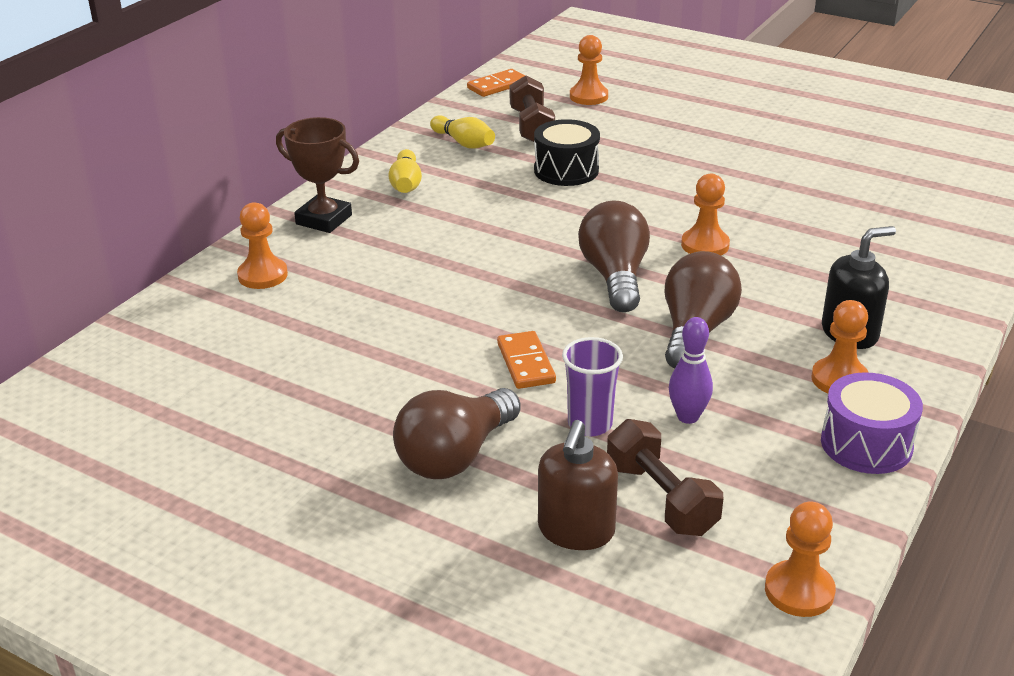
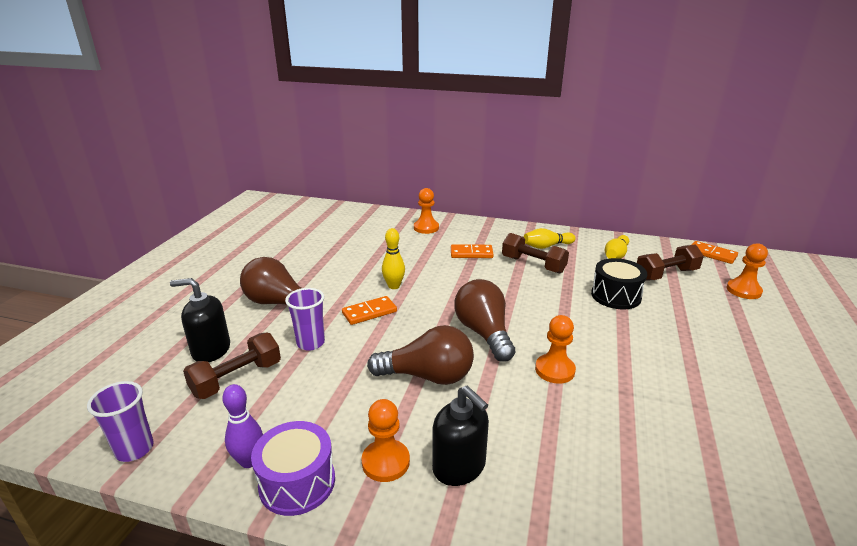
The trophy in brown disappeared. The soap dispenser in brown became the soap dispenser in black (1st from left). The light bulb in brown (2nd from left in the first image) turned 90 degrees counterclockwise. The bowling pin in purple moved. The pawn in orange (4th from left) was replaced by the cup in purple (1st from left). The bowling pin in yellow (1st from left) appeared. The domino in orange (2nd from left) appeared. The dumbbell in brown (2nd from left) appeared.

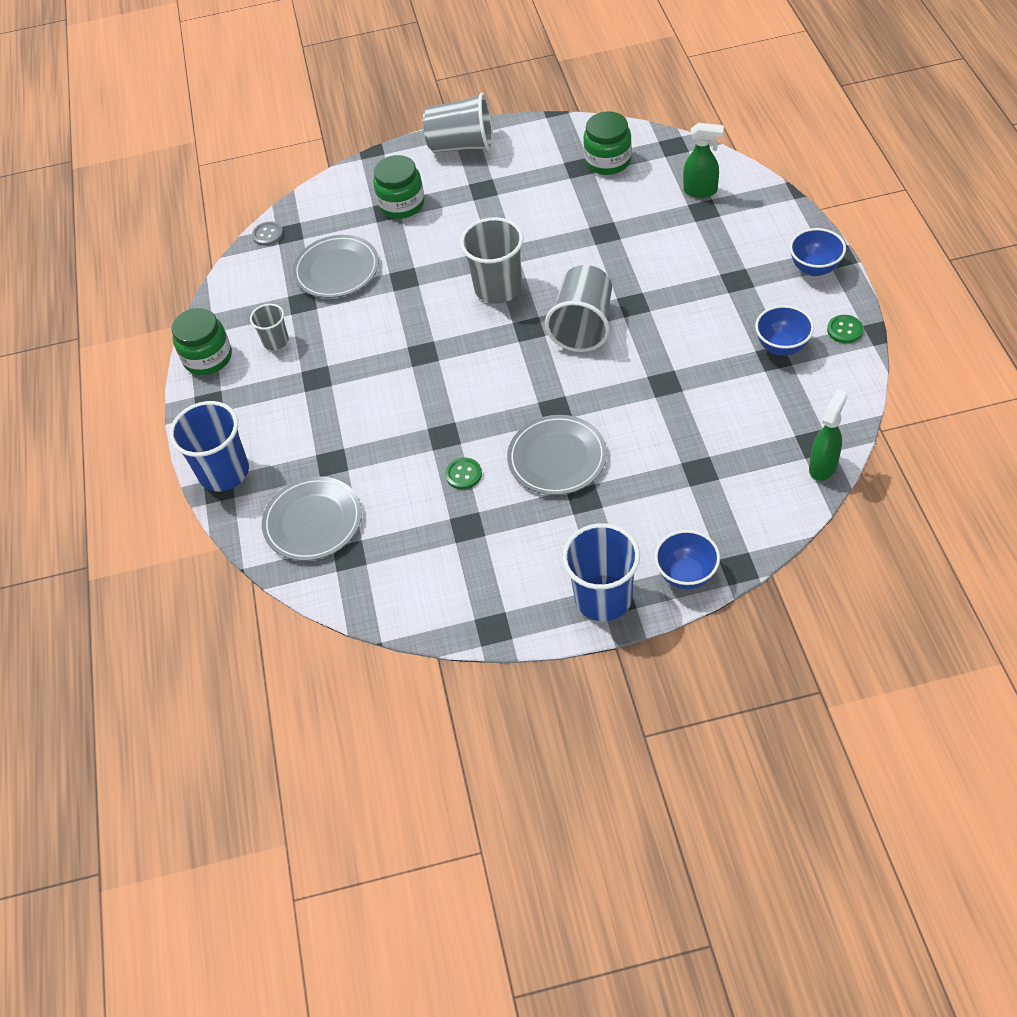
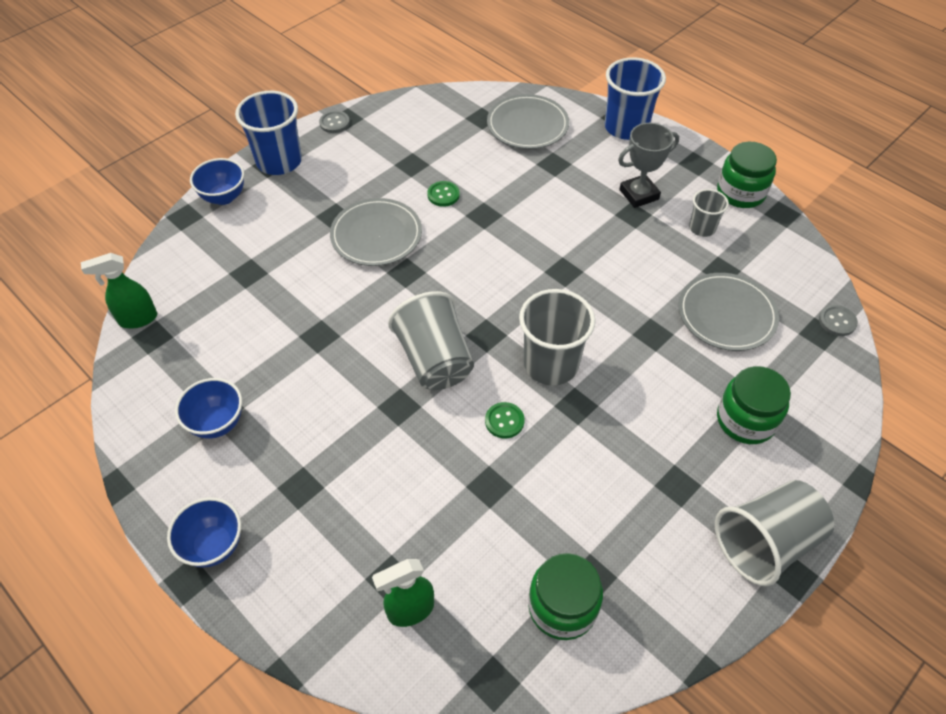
The spray bottle in green (2nd from left in the first image) turned 75 degrees clockwise. The button in green (2nd from left) moved. The button in grey (1st from left) appeared. The trophy in grey appeared.

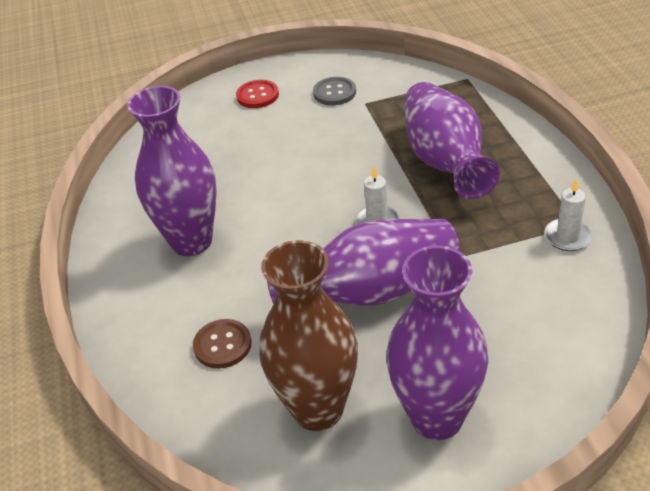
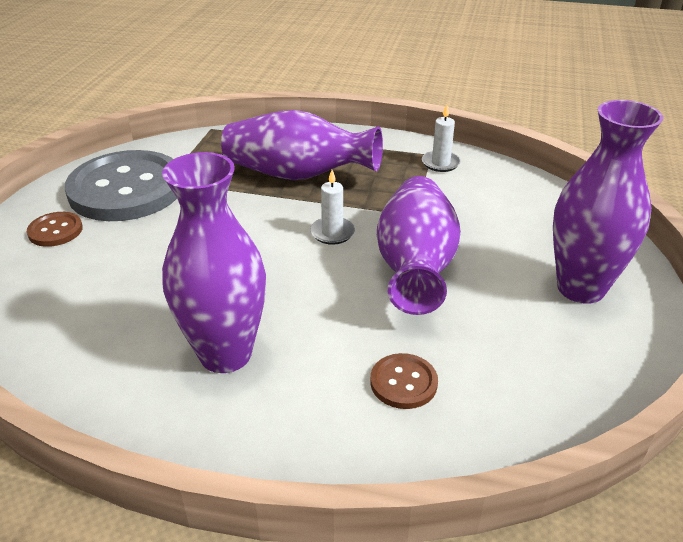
The button in red became the button in brown (1st from left). The vase in brown disappeared. The button in grey changed to 2.36 times the size.

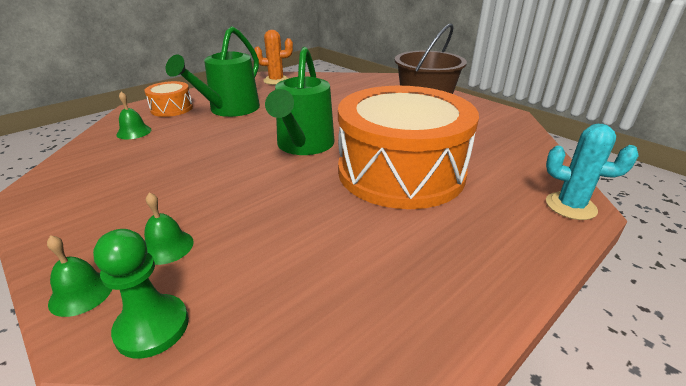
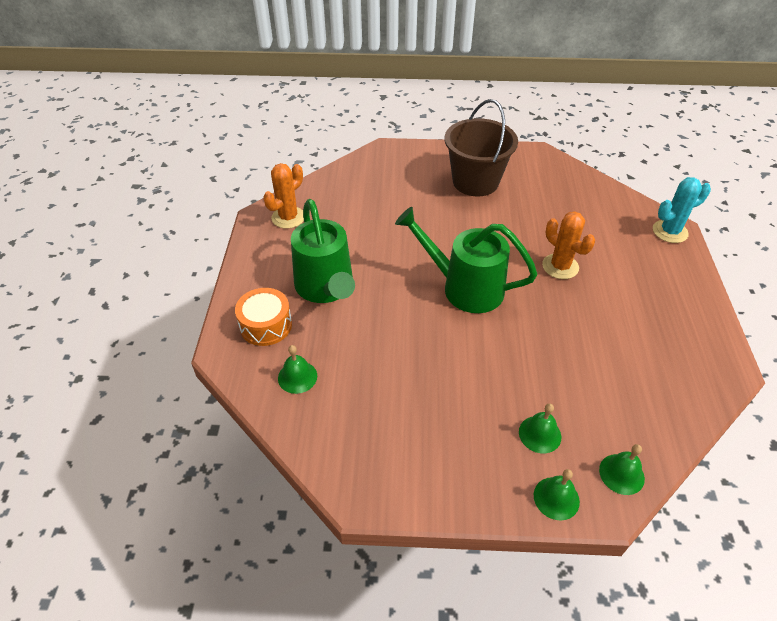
The pawn in green was replaced by the bell in green (4th from left). The watering can in green (2nd from left) turned 150 degrees clockwise. The drum in orange (2nd from left) was replaced by the cactus in orange (2nd from left).

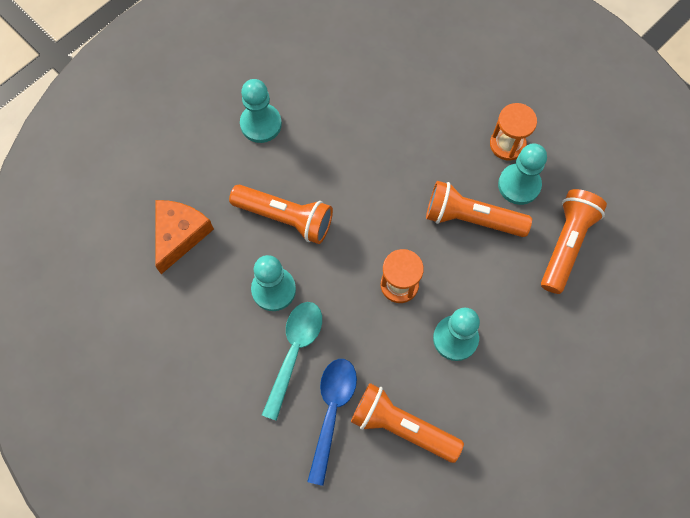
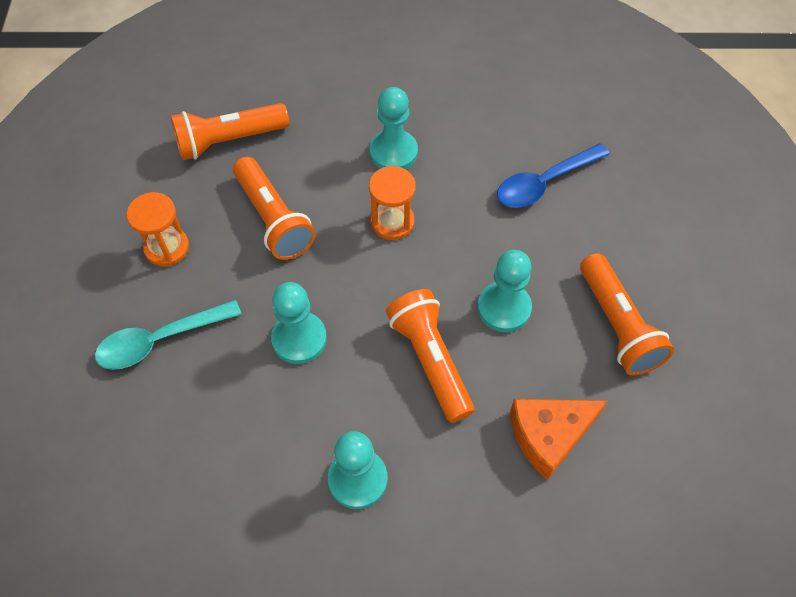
The spoon in turquoise moved. The flashlight in orange (2nd from left in the first image) moved. The pawn in turquoise (4th from left in the first image) moved.

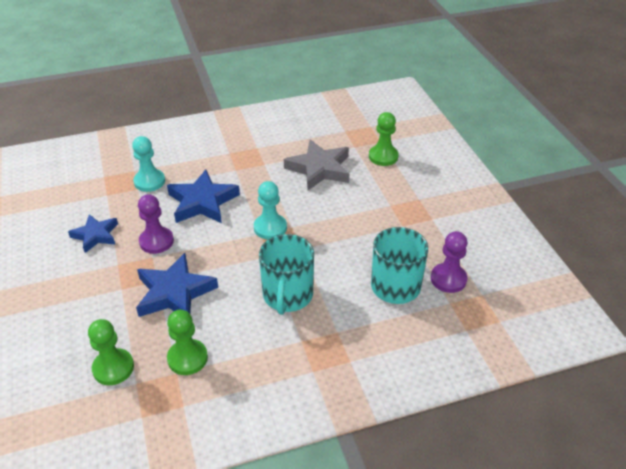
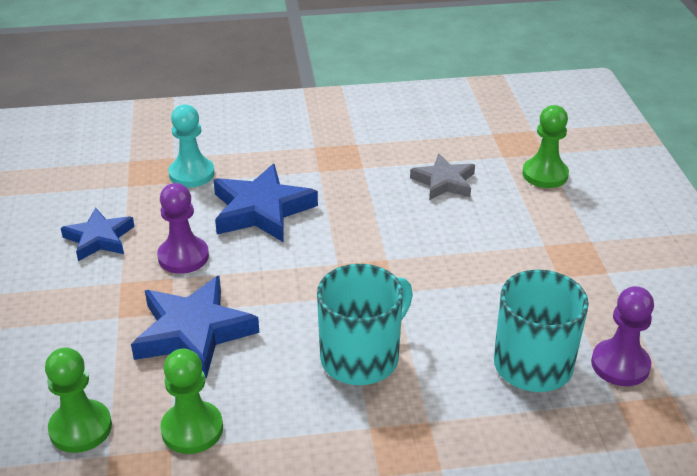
The pawn in turquoise (2nd from left) disappeared. The mug in turquoise (1st from left) turned 150 degrees counterclockwise. The star in grey changed to 0.64 times the size.

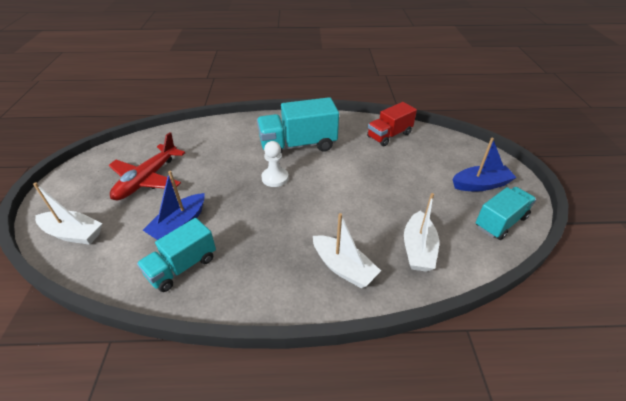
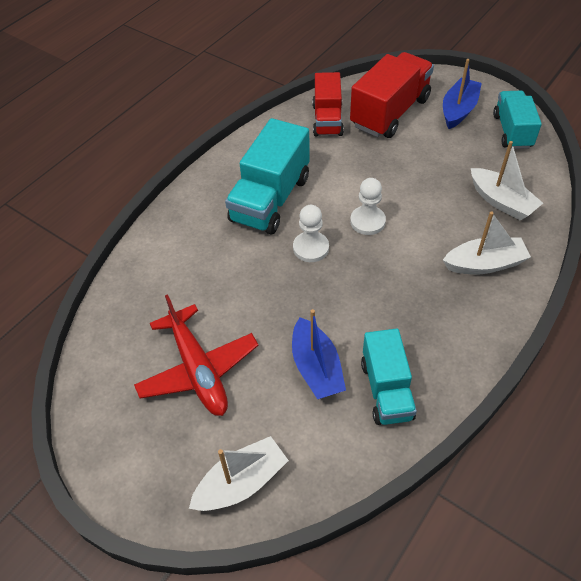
The truck in red (2nd from left) appeared. The pawn in white (2nd from left) appeared.

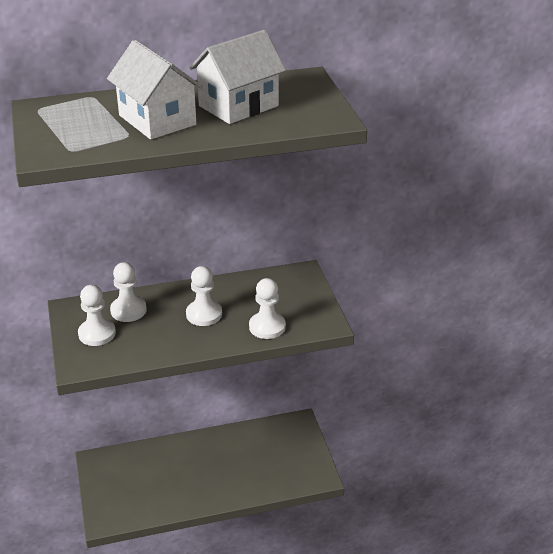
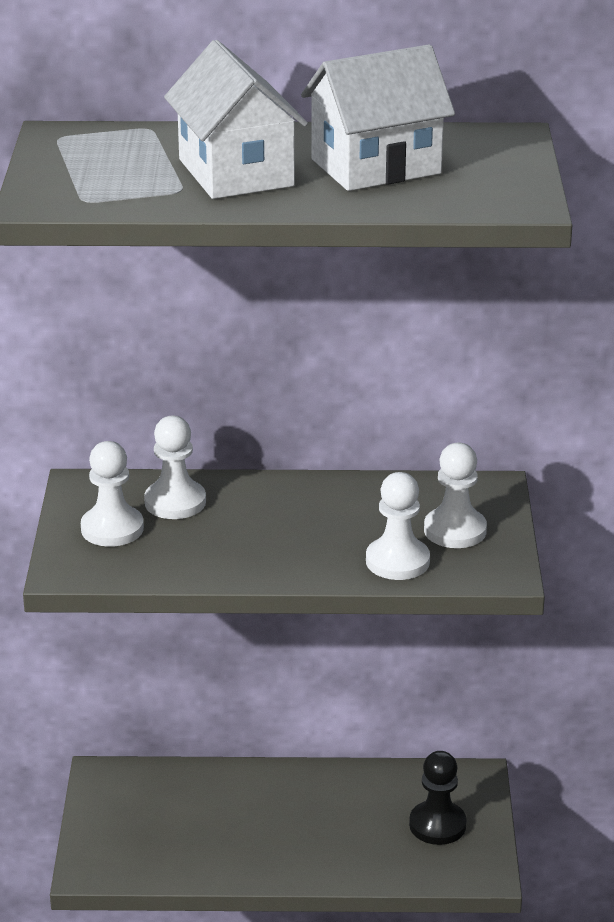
The pawn in white (3rd from left in the first image) moved. The pawn in black appeared.

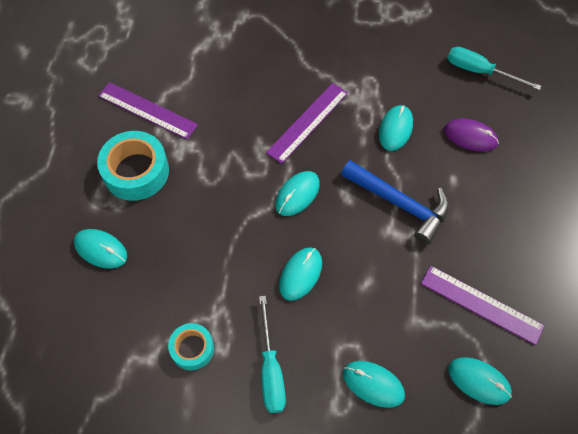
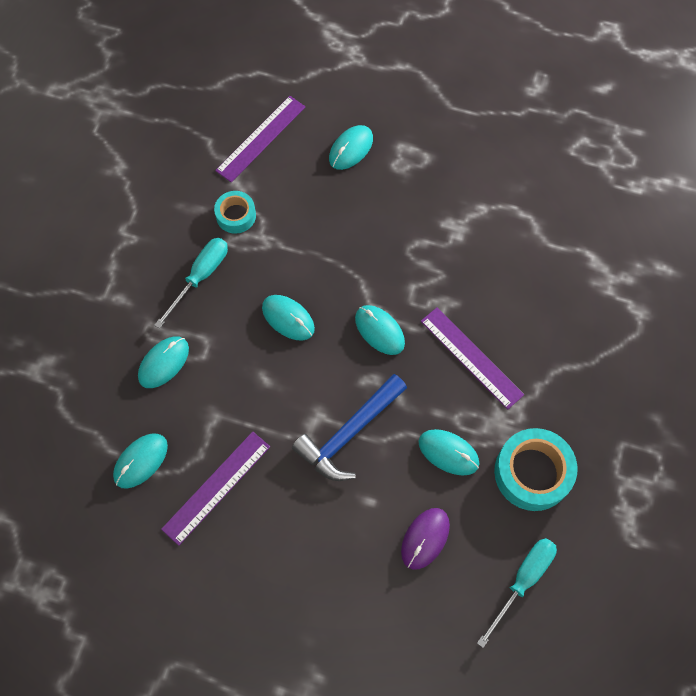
The tape in turquoise (1st from left in the first image) moved. The ruler in purple (1st from left in the first image) moved. The screwdriver in turquoise (1st from left) turned 120 degrees clockwise.

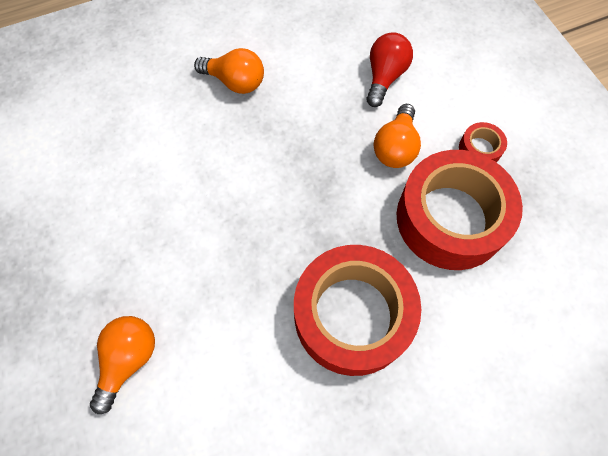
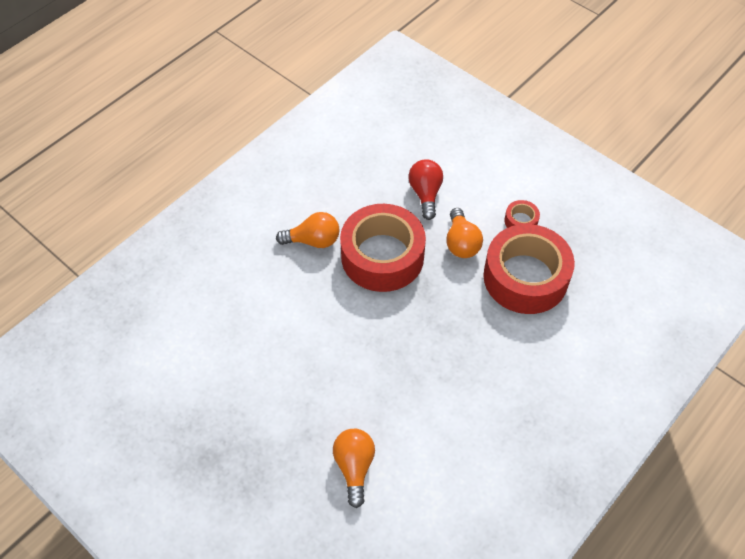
The tape in red (1st from left) moved.

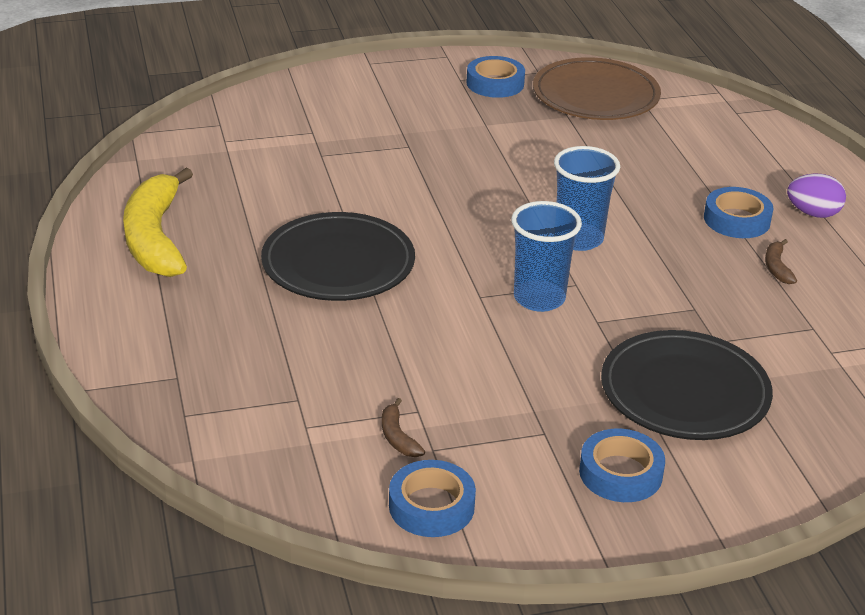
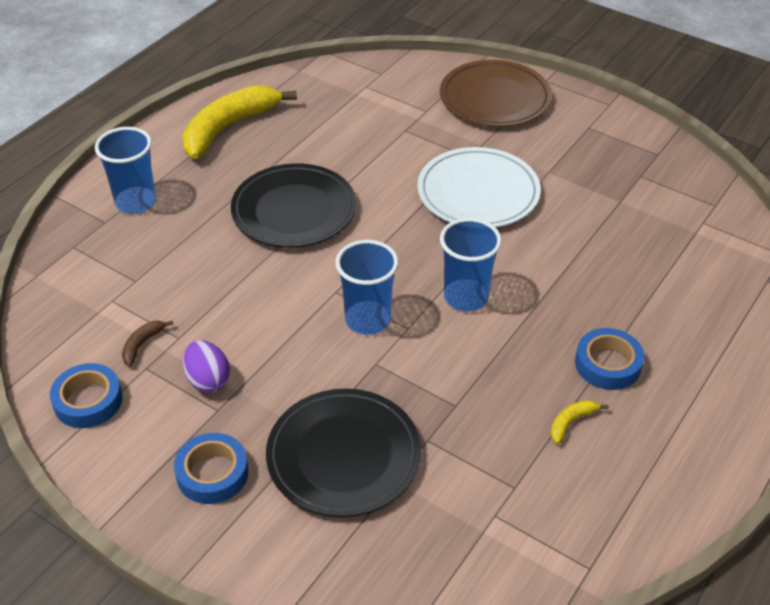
The tape in blue (2nd from left) disappeared. The plate in brown moved. The banana in brown (2nd from left) became the banana in yellow (2nd from left). The egg in purple moved. The cup in blue (1st from left) appeared. The plate in white appeared.

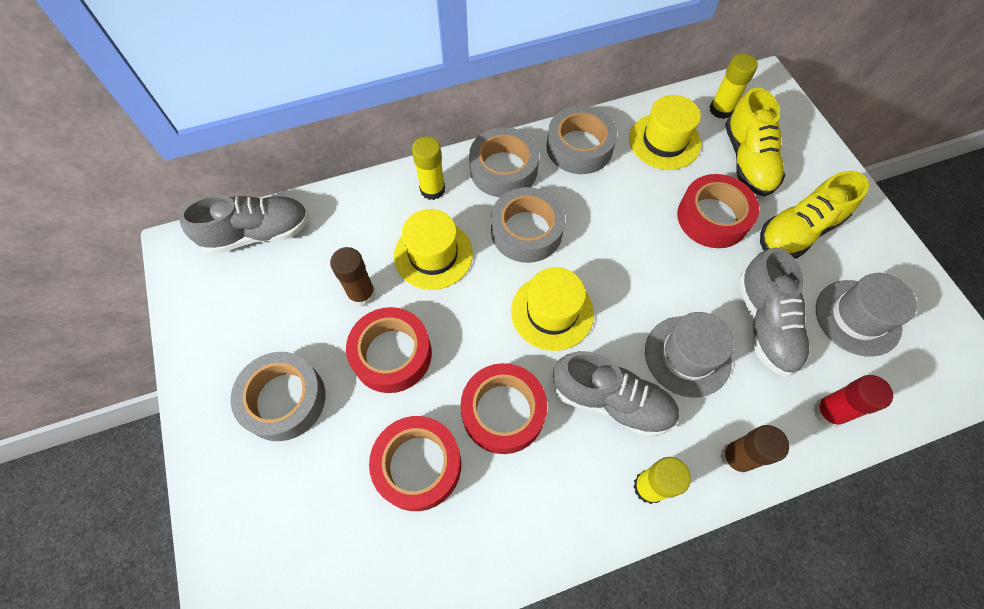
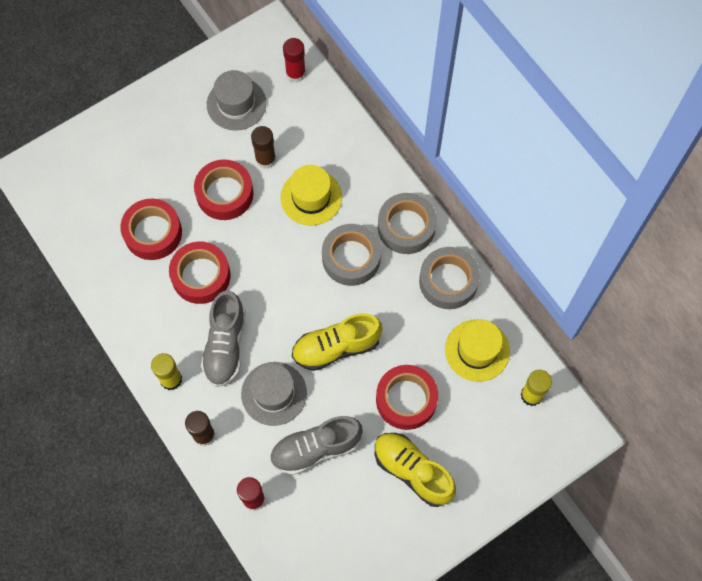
The shoe in grey (1st from left) was replaced by the glue stick in red (2nd from left). The tape in grey (1st from left) disappeared. The glue stick in yellow (1st from left) disappeared. The hat in yellow (2nd from left) disappeared. The shoe in yellow (1st from left) moved. The hat in grey (2nd from left in the first image) moved.

